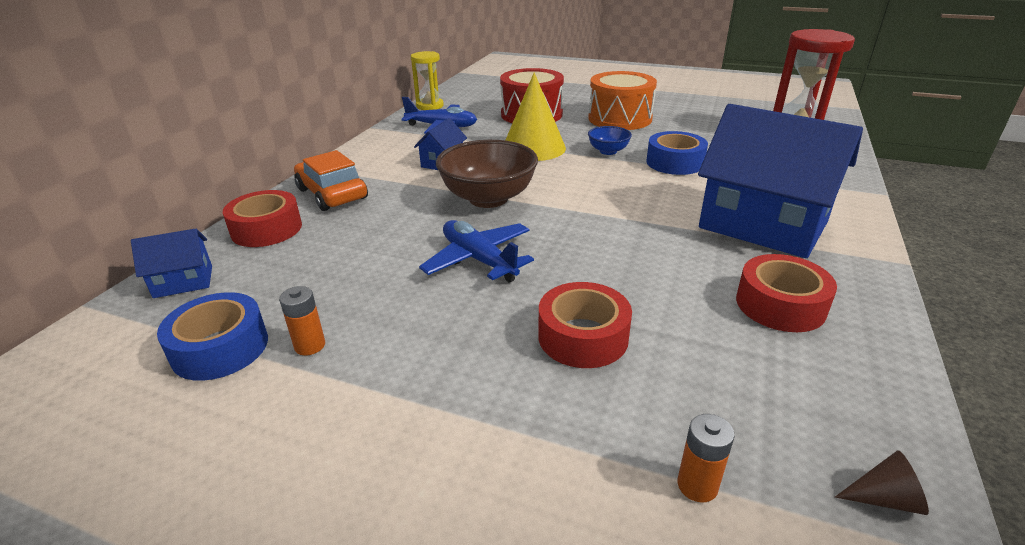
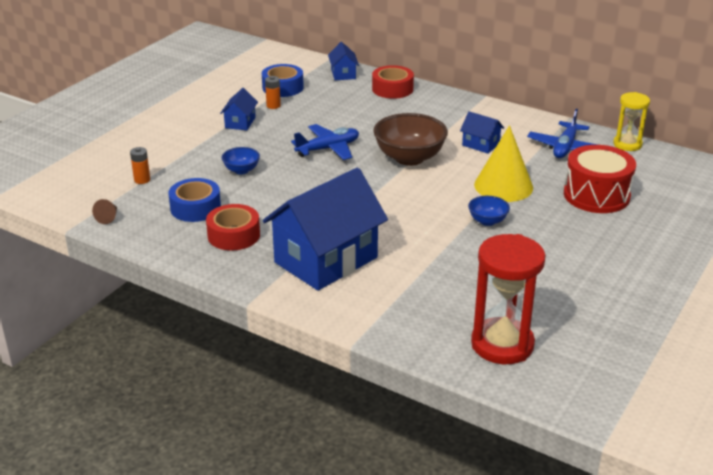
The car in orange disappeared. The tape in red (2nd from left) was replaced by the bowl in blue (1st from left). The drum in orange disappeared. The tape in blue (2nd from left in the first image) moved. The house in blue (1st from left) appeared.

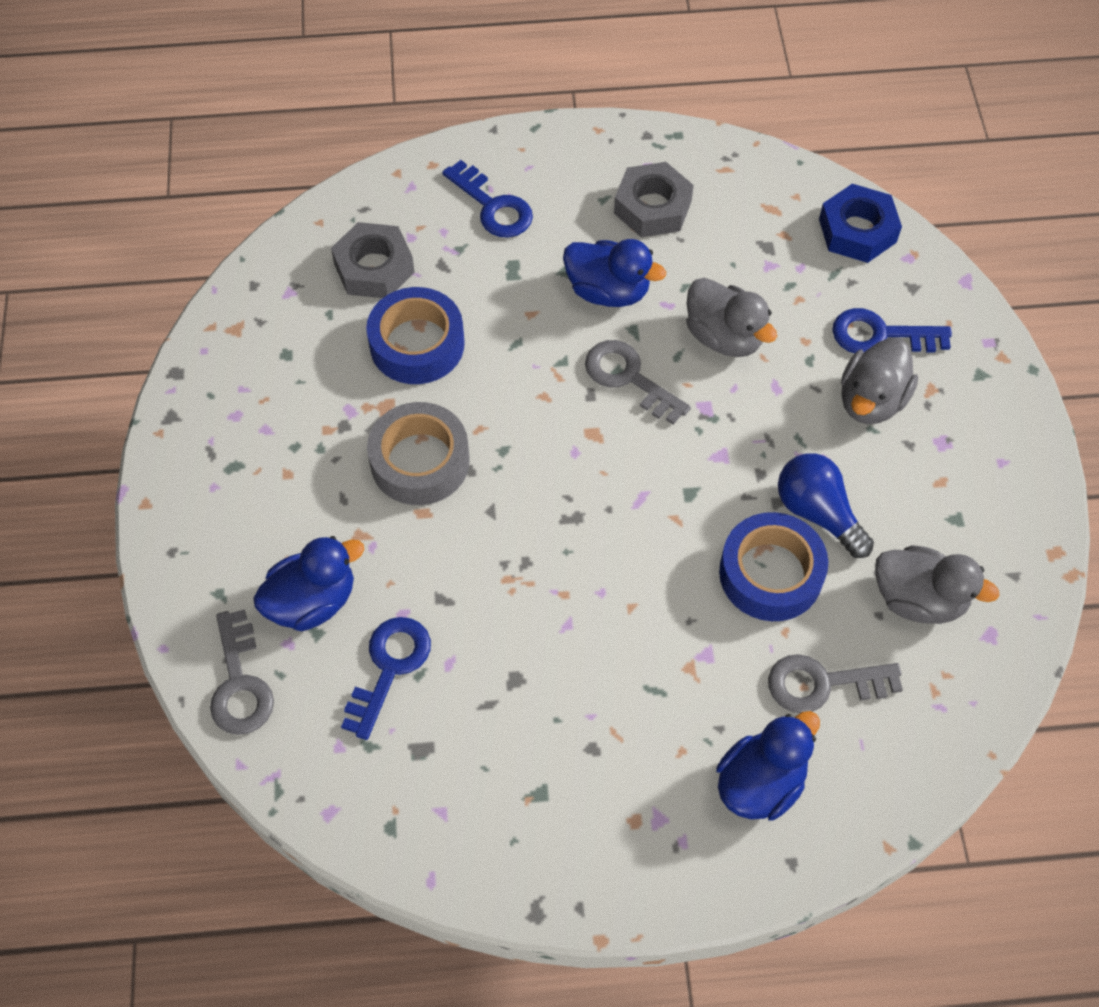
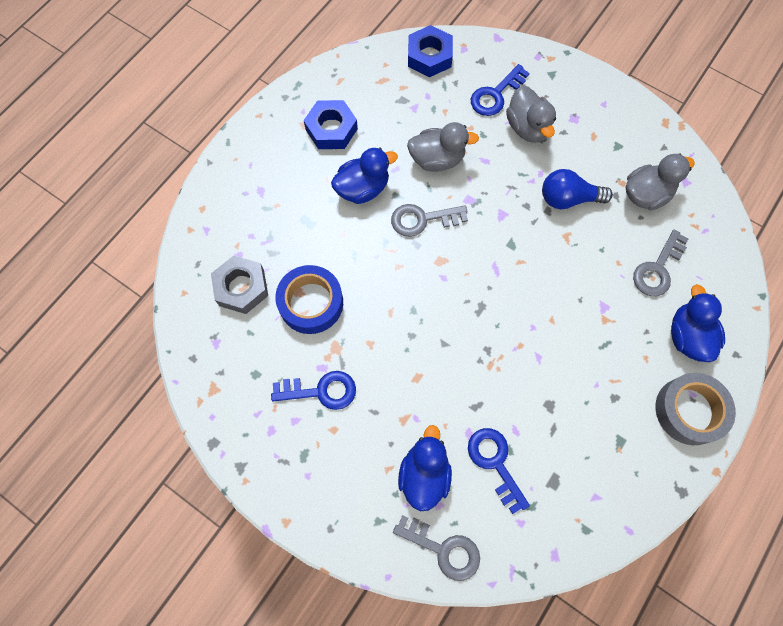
The tape in grey moved. The key in blue (2nd from left in the first image) moved. The nut in grey (2nd from left) became the nut in blue (1st from left). The tape in blue (2nd from left) disappeared.

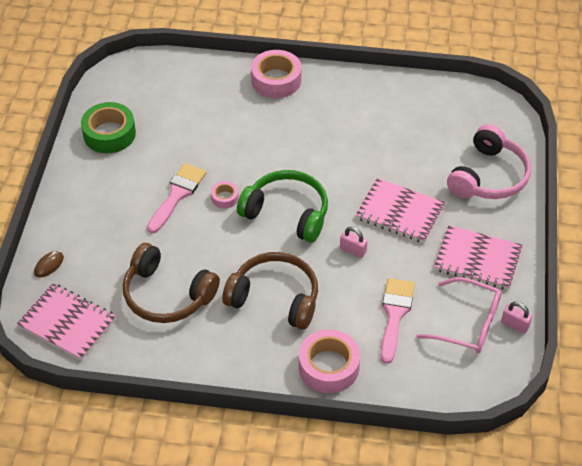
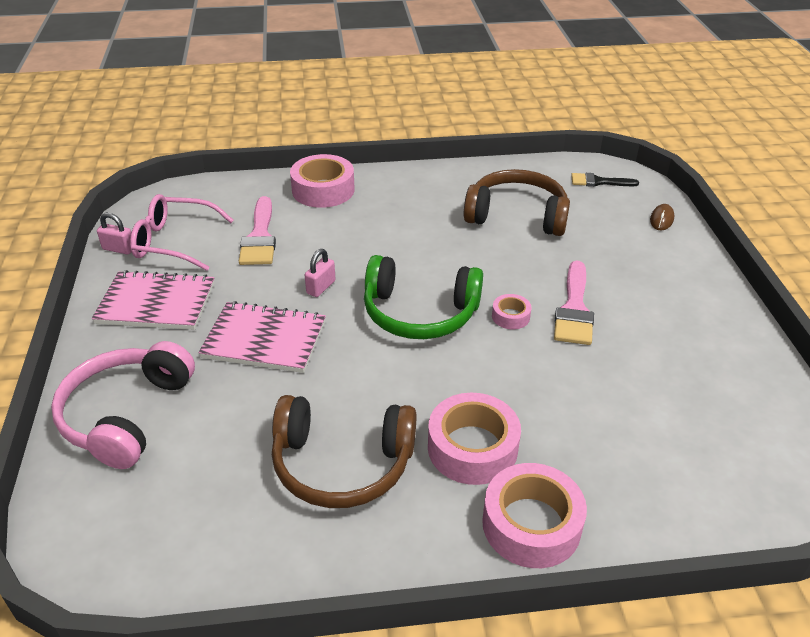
The notebook in pink (1st from left) was replaced by the brush in black. The tape in green disappeared. The headphones in brown (2nd from left in the first image) moved. The padlock in pink (1st from left in the first image) turned 75 degrees counterclockwise. The tape in pink (2nd from left) appeared.

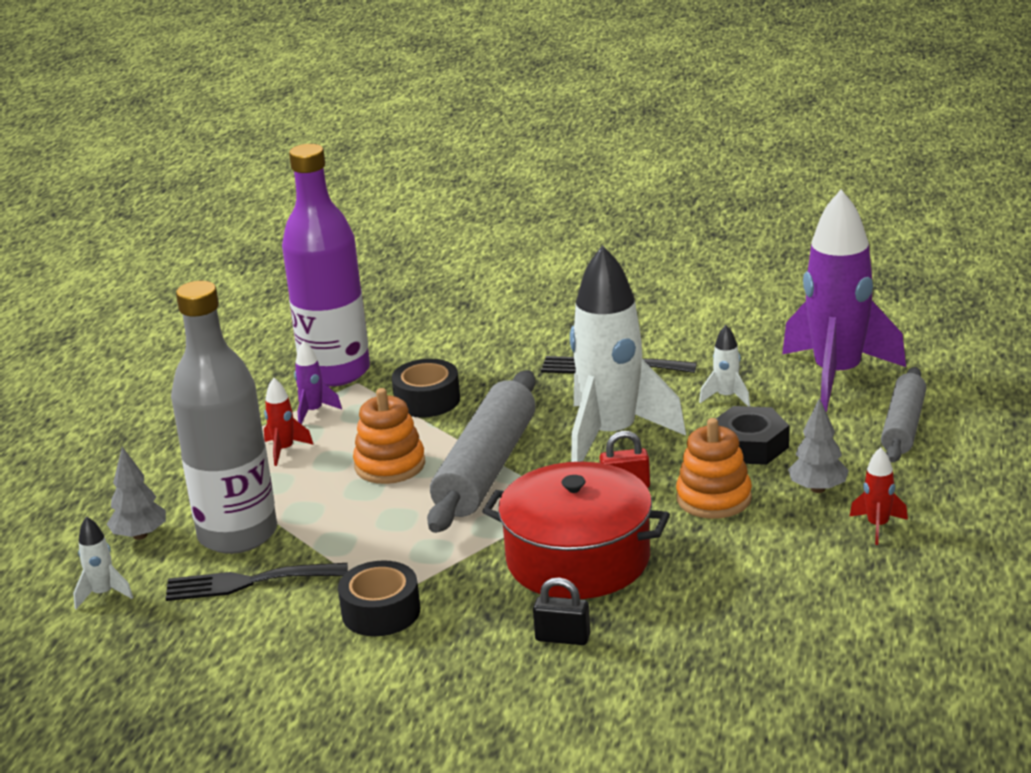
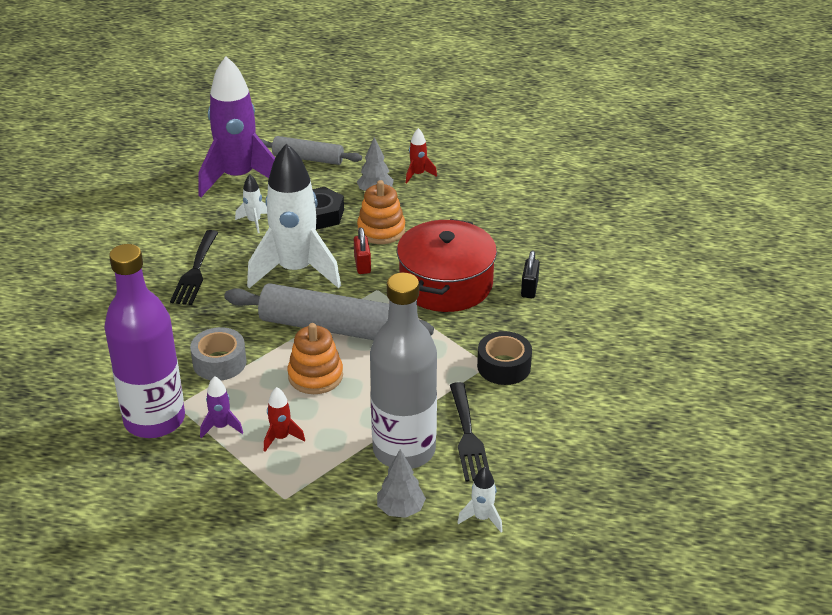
The tape in black (2nd from left) became the tape in grey.

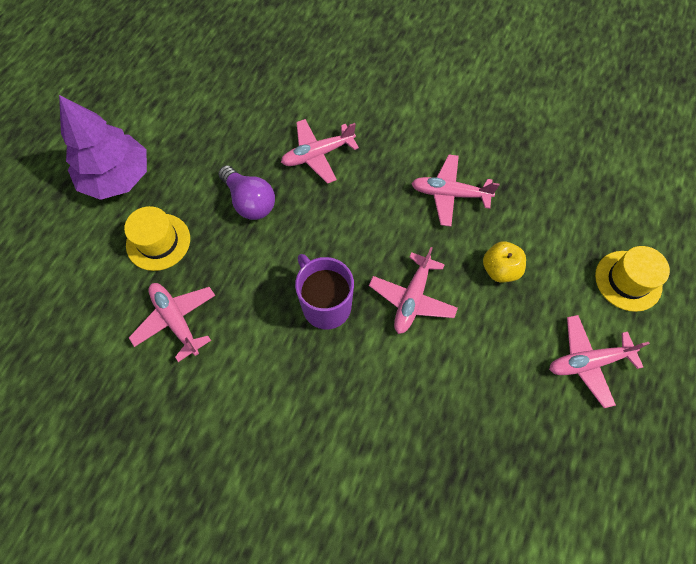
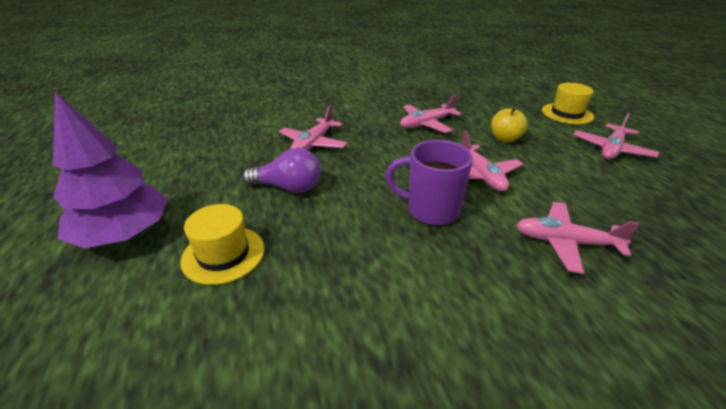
The plane in pink (1st from left in the first image) moved.

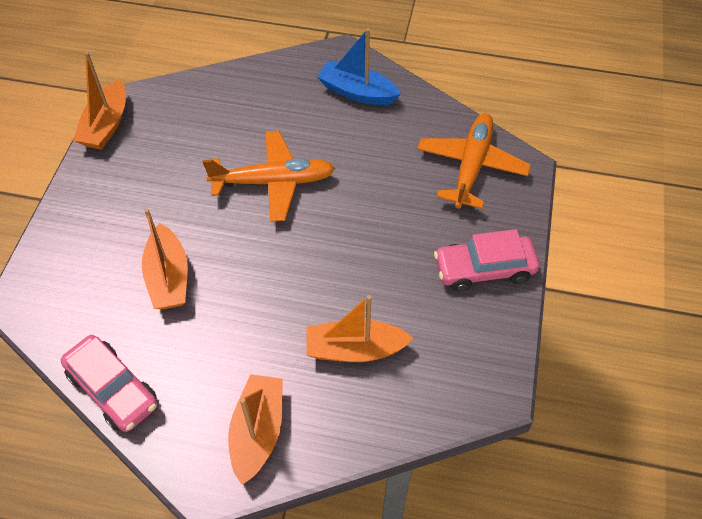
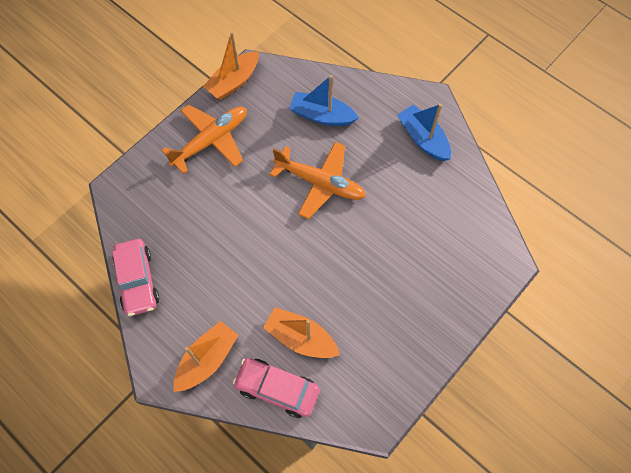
The boat in orange (2nd from left) disappeared. The plane in orange (2nd from left in the first image) moved. The car in pink (2nd from left) moved. The boat in blue (1st from left) appeared.

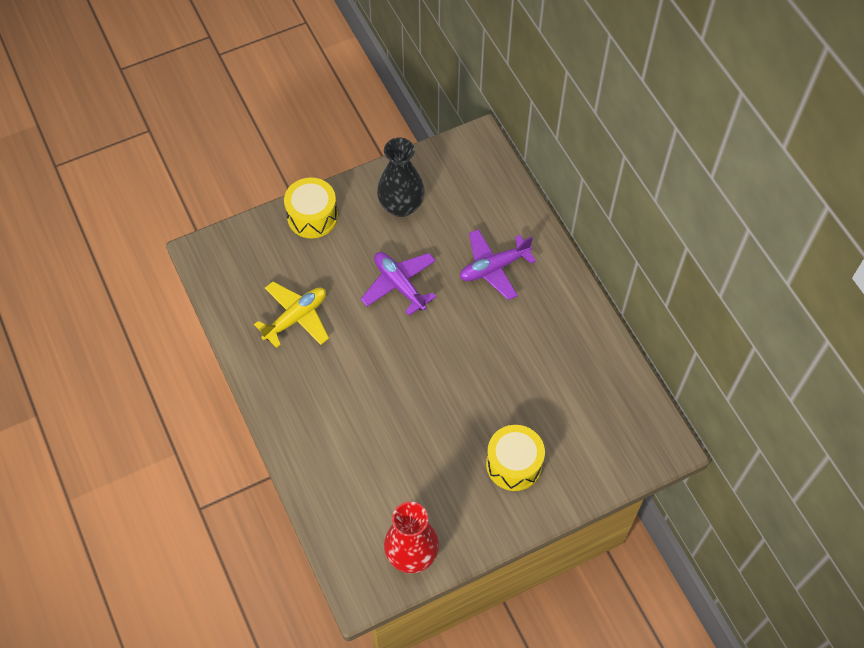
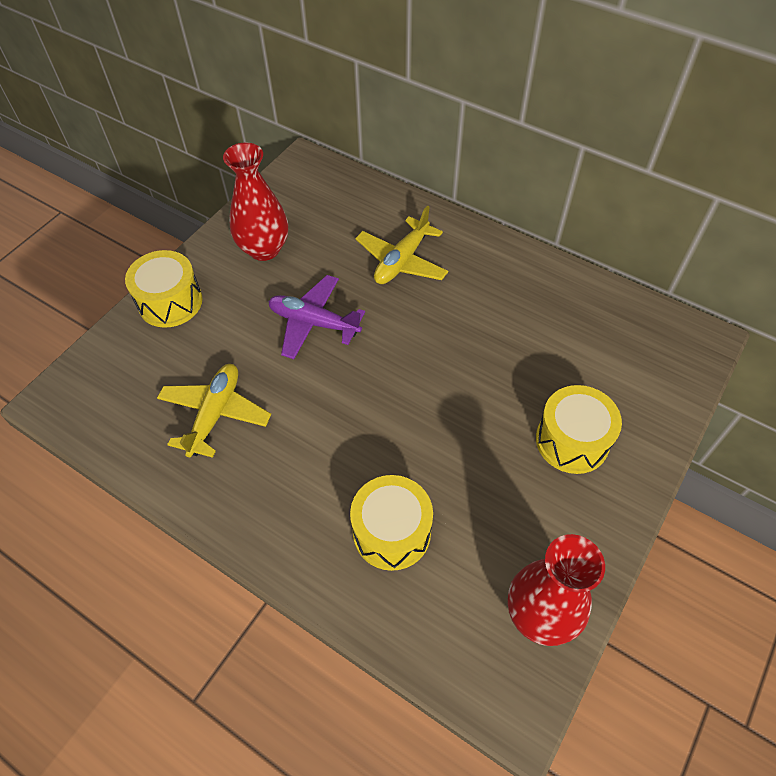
The vase in black became the vase in red (1st from left). The plane in purple (2nd from left) became the plane in yellow (2nd from left). The drum in yellow (2nd from left) appeared.

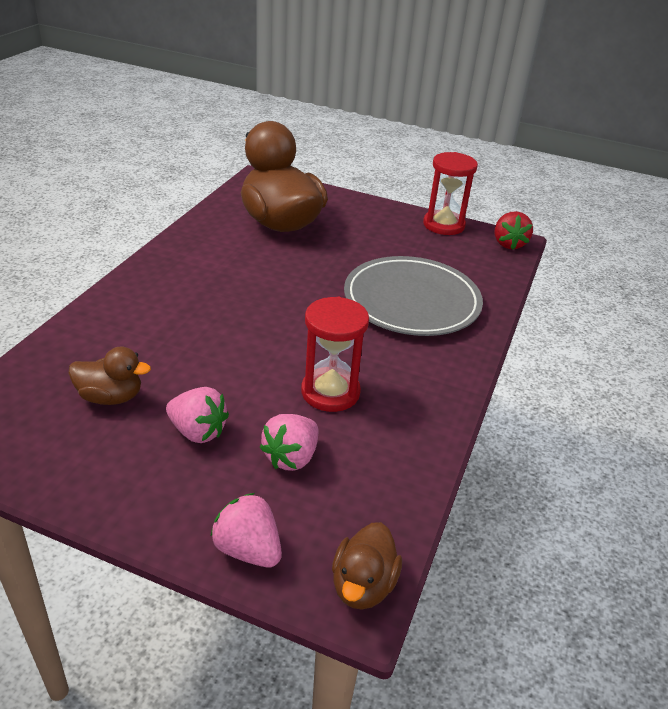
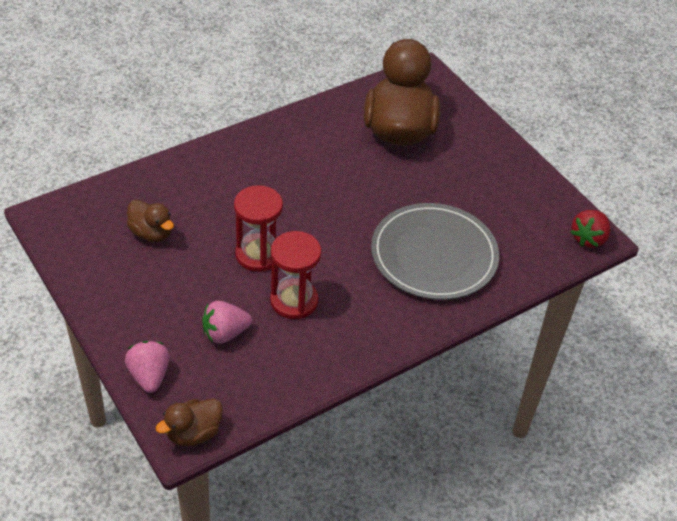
The strawberry in pink (1st from left) disappeared. The hourglass in red (2nd from left in the first image) moved.

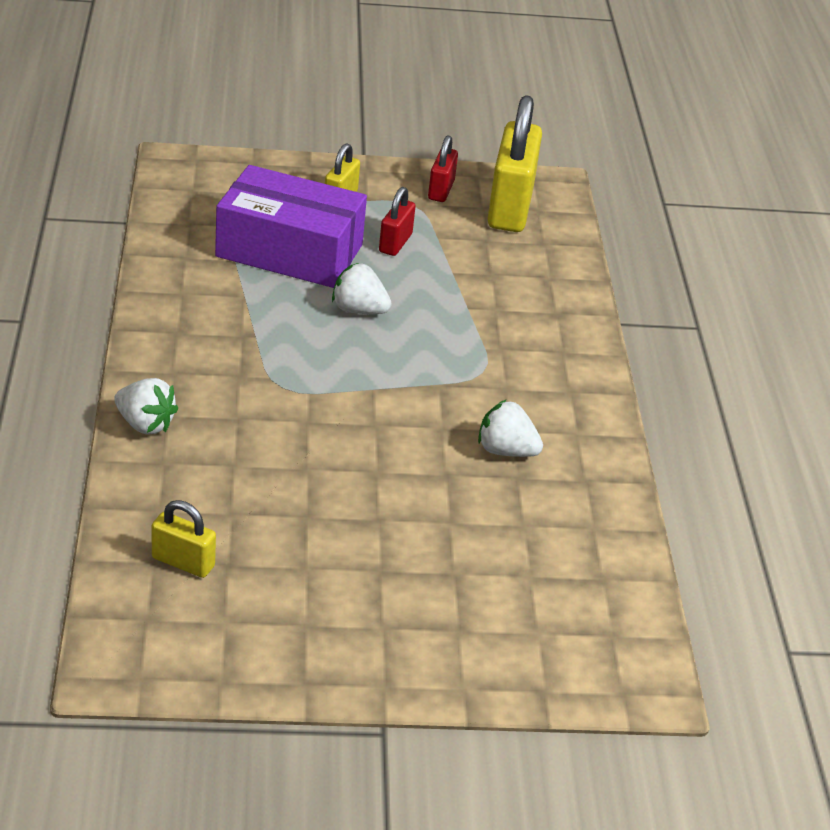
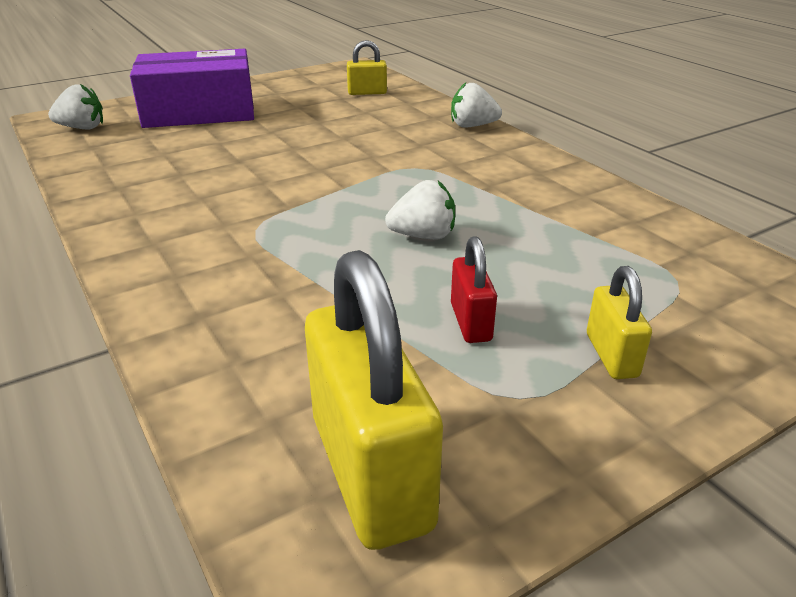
The box in purple moved. The padlock in red (2nd from left) disappeared. The strawberry in white (3rd from left in the first image) moved.

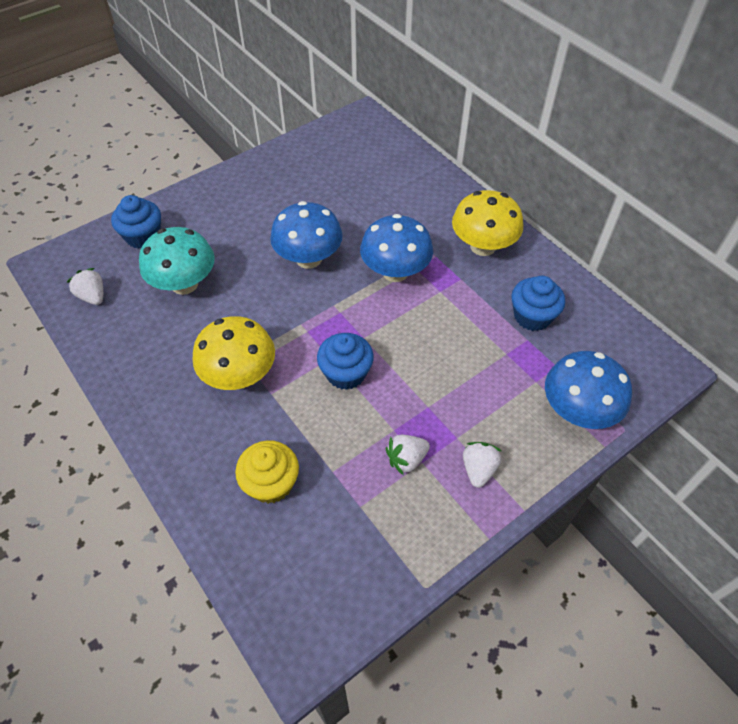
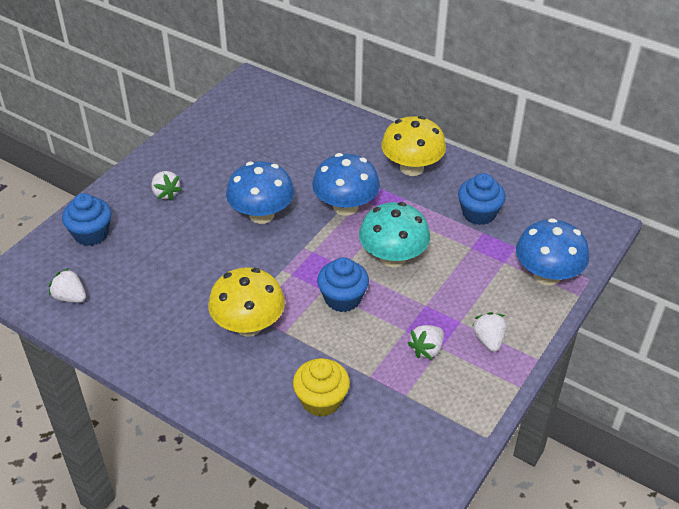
The mushroom in turquoise moved. The strawberry in white (2nd from left) appeared.

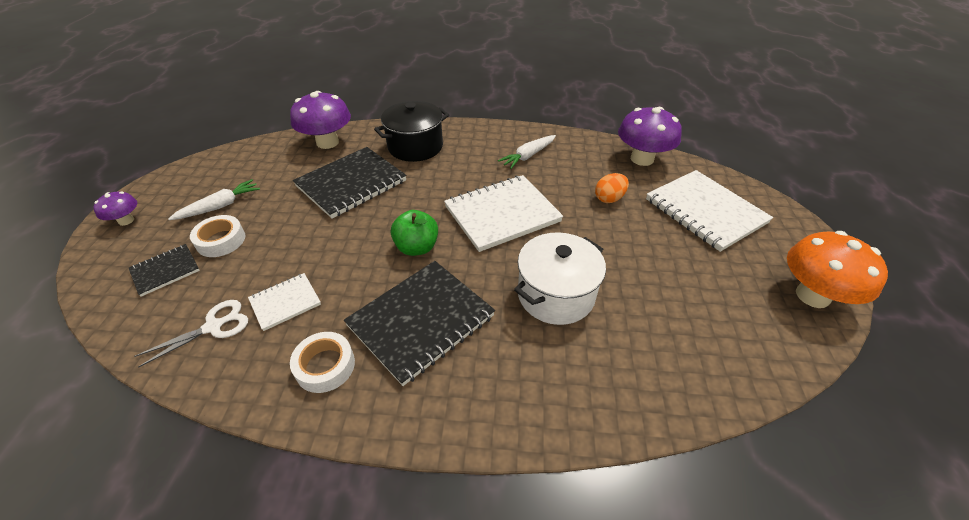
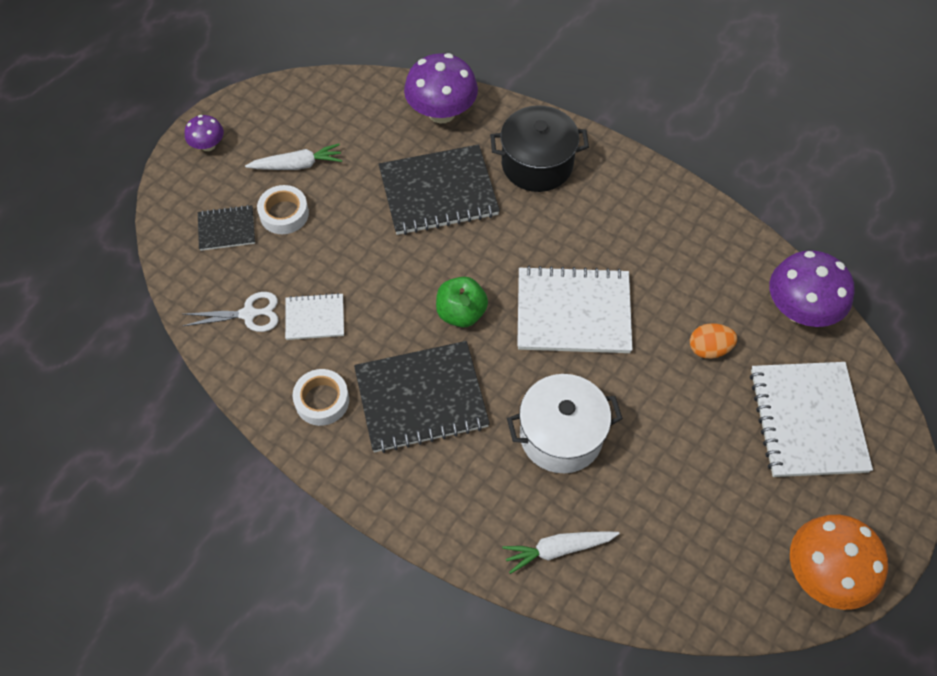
The carrot in white (2nd from left) moved.

